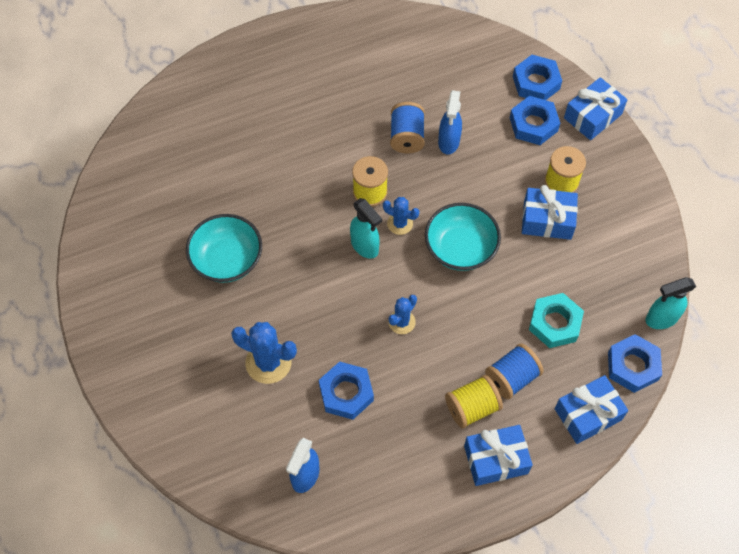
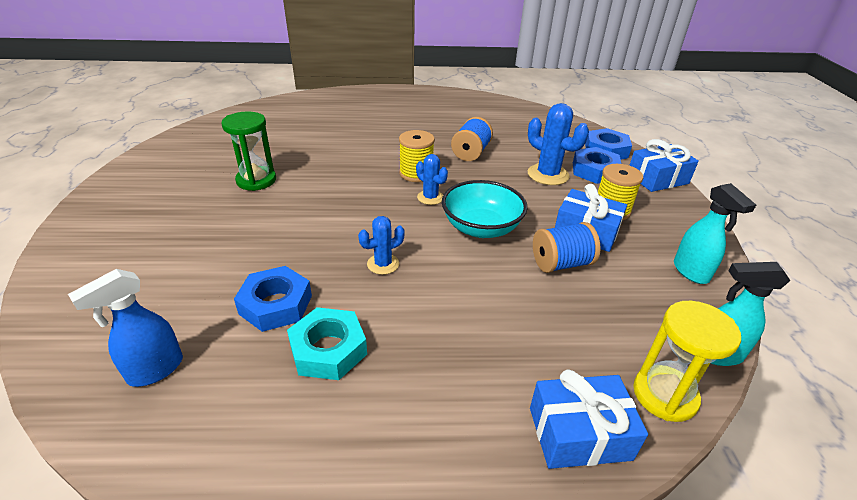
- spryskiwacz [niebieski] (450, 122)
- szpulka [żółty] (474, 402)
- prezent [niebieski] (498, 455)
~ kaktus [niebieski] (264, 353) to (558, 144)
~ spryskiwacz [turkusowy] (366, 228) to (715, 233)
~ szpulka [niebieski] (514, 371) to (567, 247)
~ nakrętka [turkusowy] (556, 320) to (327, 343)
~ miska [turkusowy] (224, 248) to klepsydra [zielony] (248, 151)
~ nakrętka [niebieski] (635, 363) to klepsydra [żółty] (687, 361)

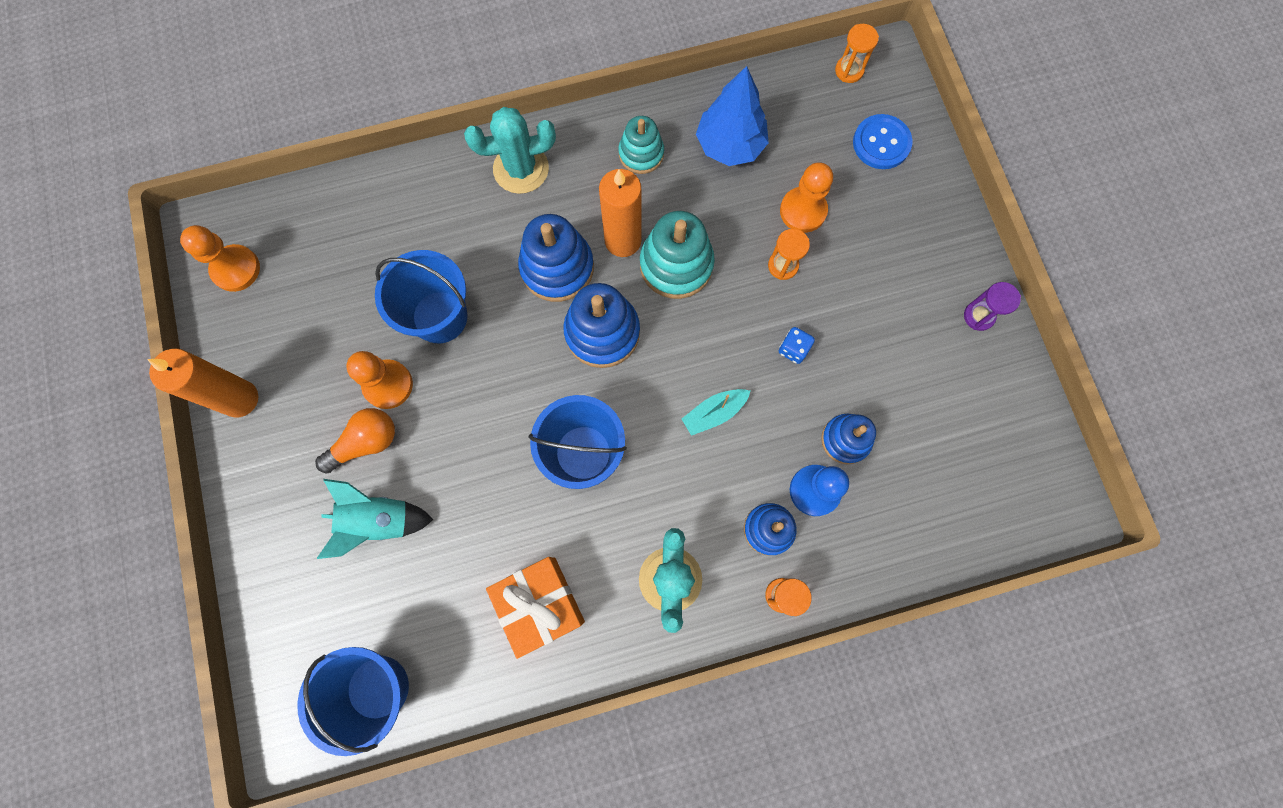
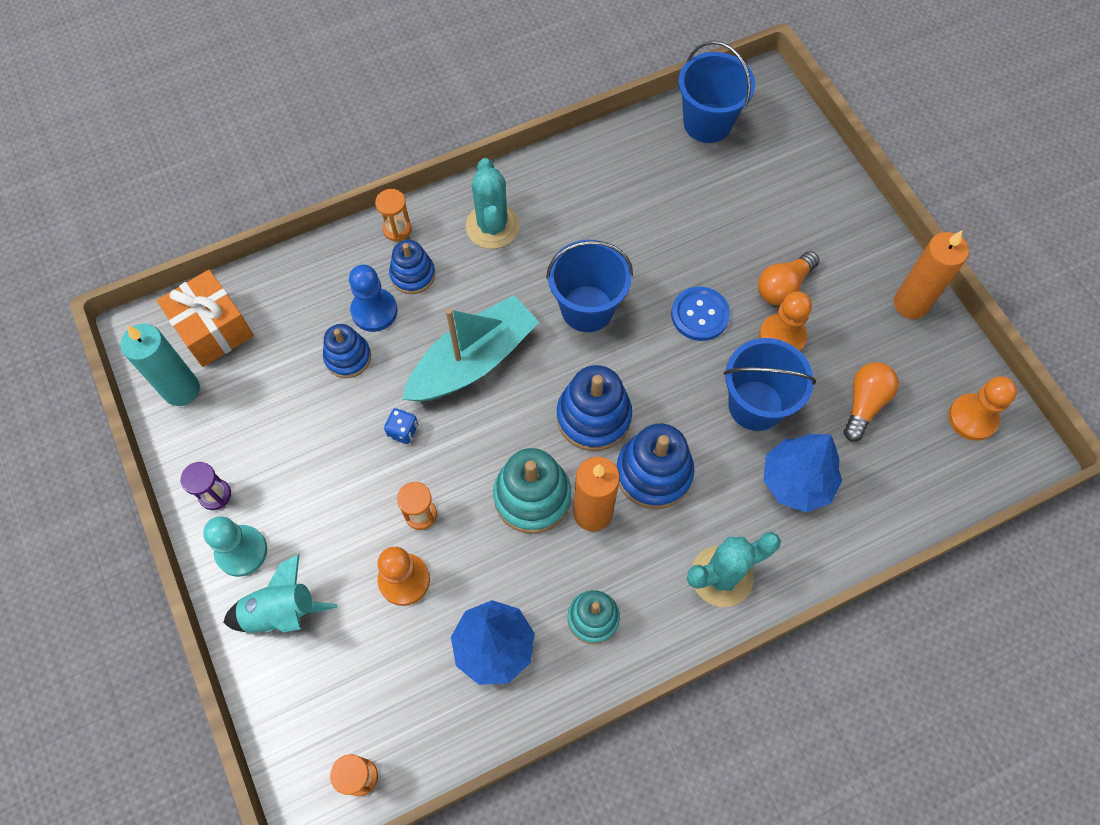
+ świeca [turkusowy] (160, 365)
+ pionek [turkusowy] (235, 547)
+ drzewko [niebieski] (802, 473)
+ żarówka [pomarańczowy] (871, 401)
~ rakieta [turkusowy] (375, 519) to (280, 593)
~ prezent [pomarańczowy] (535, 608) to (205, 318)
~ guzik [niebieski] (883, 141) to (700, 314)
~ łódka [turkusowy] (716, 412) = (471, 348) x2.19

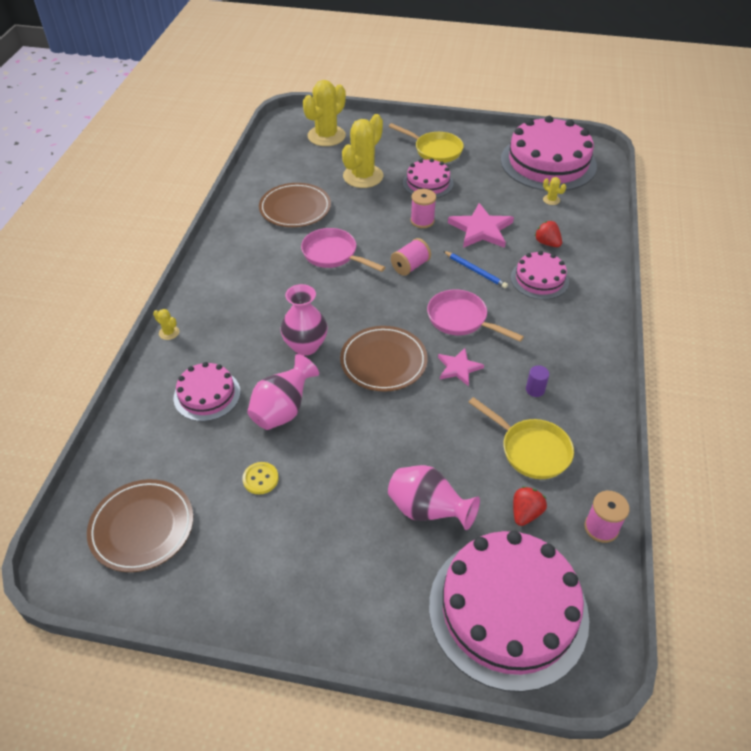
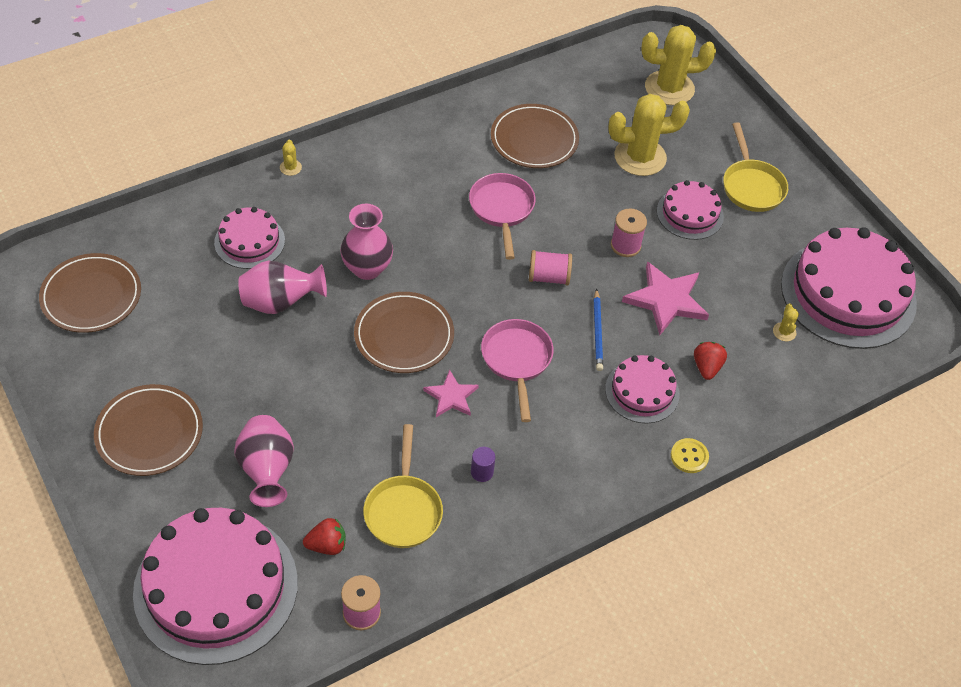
+ talerz [brązowy] (148, 430)
~ guzik [żółty] (260, 478) to (690, 455)

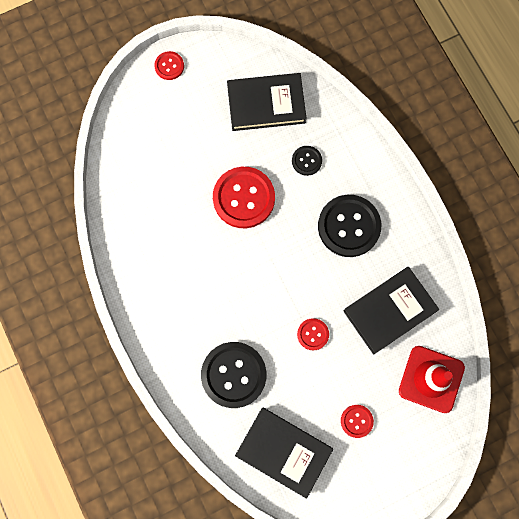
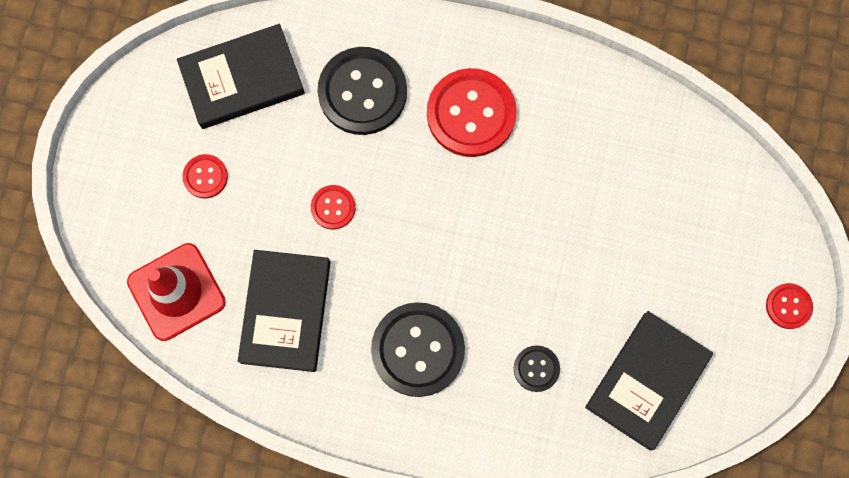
~ guzik [czerwony] (244, 197) to (472, 112)

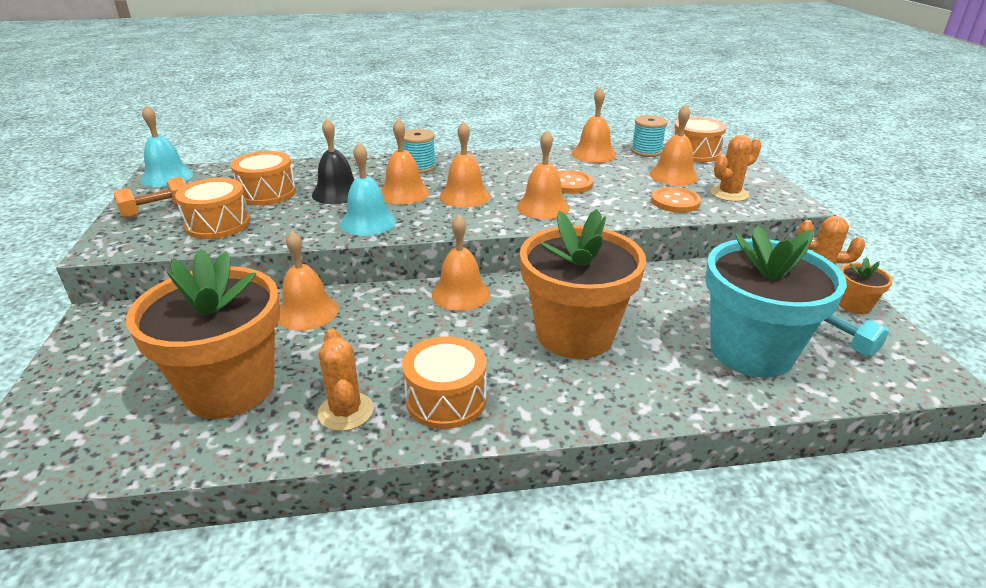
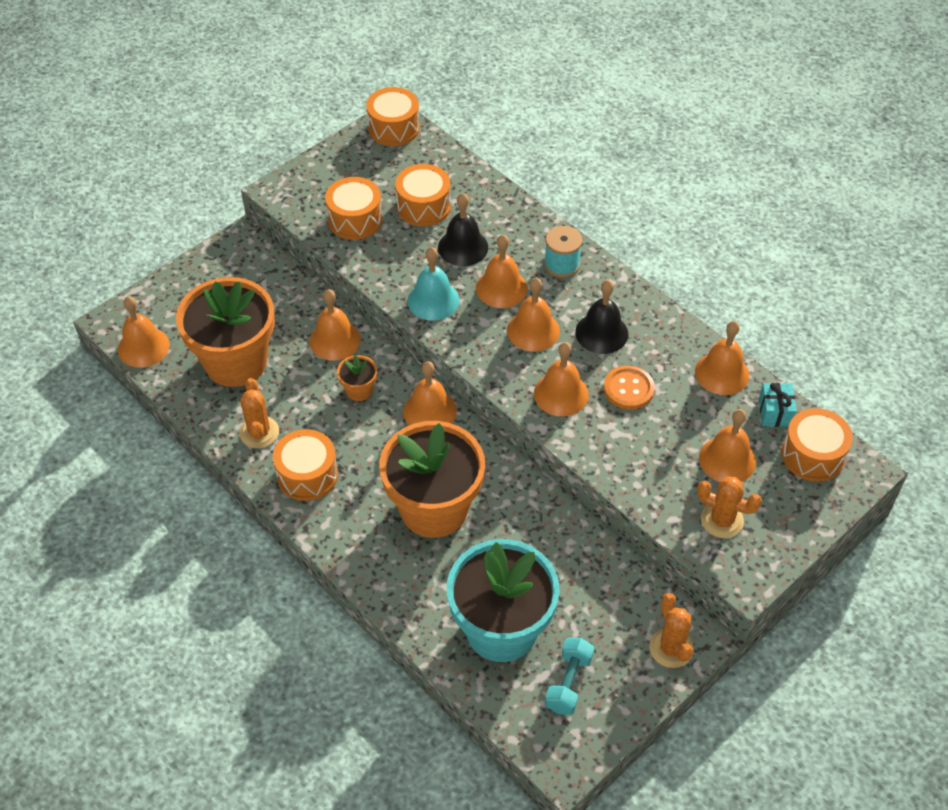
- hantel [pomarańczowy] (149, 198)
- guzik [pomarańczowy] (676, 200)
+ dzwonek [pomarańczowy] (144, 332)
+ dzwonek [czarny] (601, 317)
~ doniczka [pomarańczowy] (866, 285) to (357, 377)
~ dzwonek [turkusowy] (167, 146) to bęben [pomarańczowy] (393, 116)
~ szpulka [turkusowy] (649, 136) to prezent [turkusowy] (778, 405)
~ kaktus [pomarańczowy] (346, 380) = (259, 413) 45 degrees counterclockwise

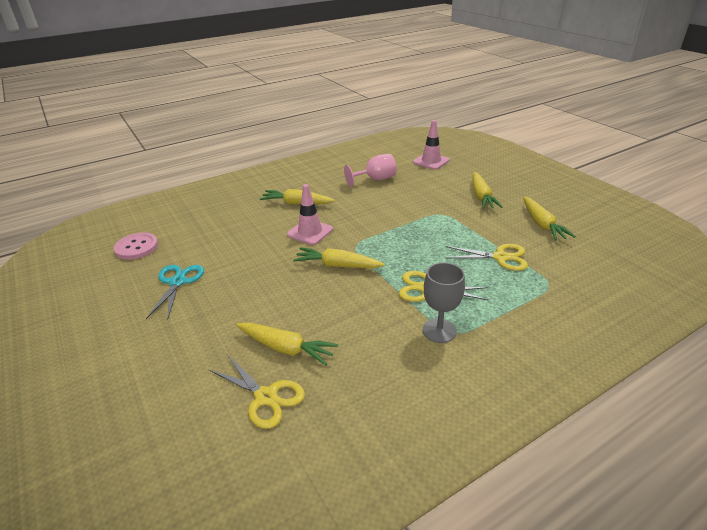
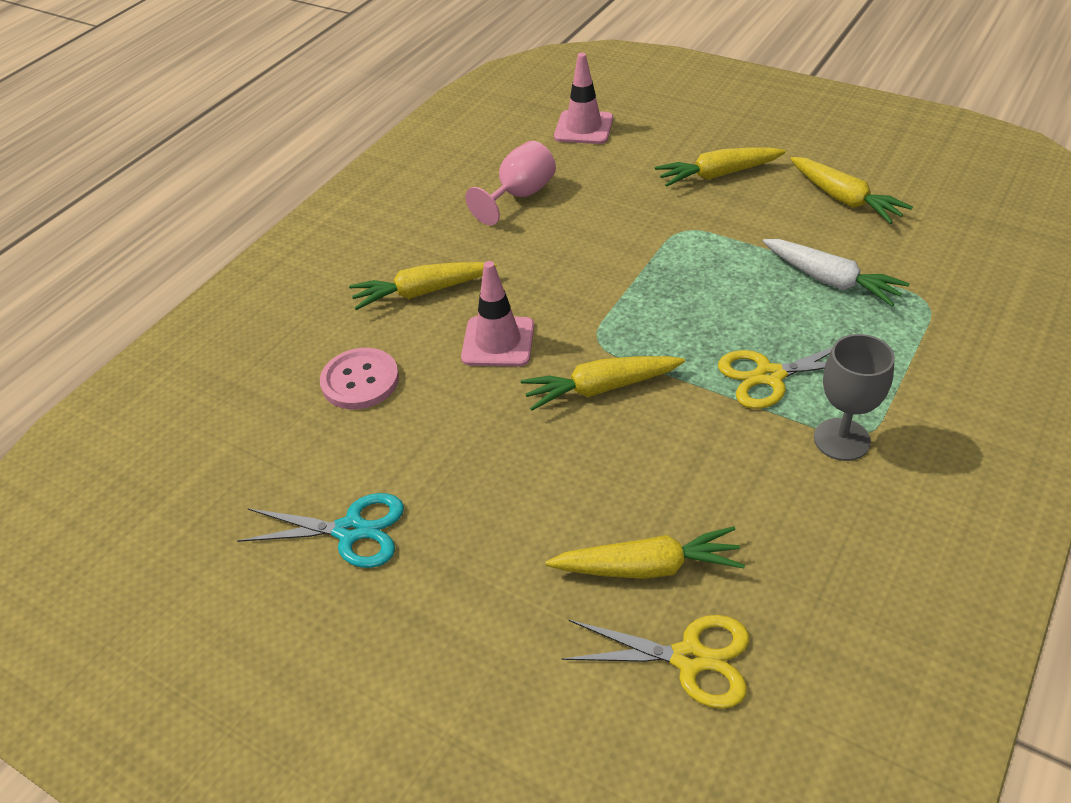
~ guzik [różowy] (136, 246) to (359, 378)
~ nożyczki [żółty] (487, 257) to marchewka [biały] (836, 272)
~ nożyczki [turkusowy] (175, 292) = (320, 530) 120 degrees clockwise
~ marchewka [żółty] (488, 190) = (720, 167) 105 degrees clockwise

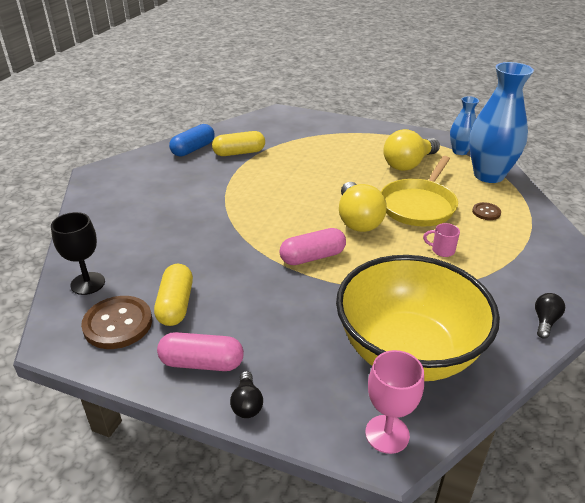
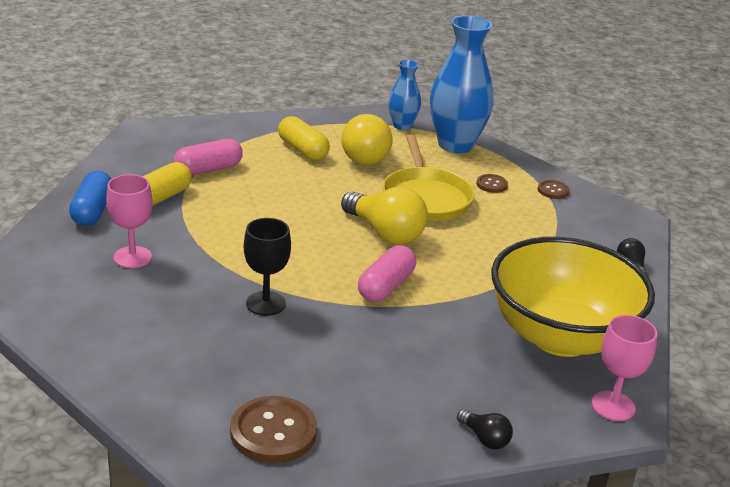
- kubek [różowy] (441, 240)
+ kielich [różowy] (129, 221)
+ guzik [brązowy] (553, 189)
~ kielich [czarny] (78, 253) to (267, 267)
~ kapsułka [żółty] (173, 295) to (304, 138)
~ kapsułka [różowy] (200, 351) to (208, 157)

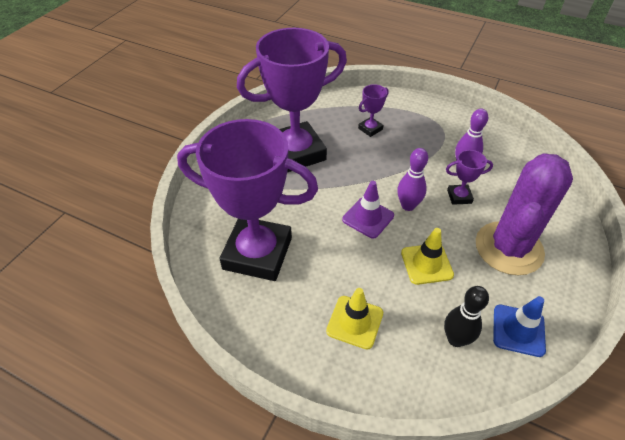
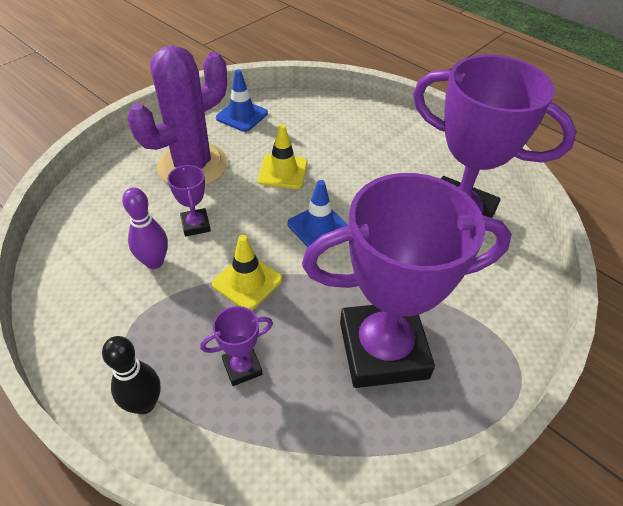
- kręgiel [fioletowy] (412, 179)
~ pachołek [żółty] (354, 319) to (247, 272)
~ kręgiel [czarny] (466, 316) to (131, 375)
~ pachołek [fioletowy] (368, 210) to pachołek [niebieski] (318, 213)
~ puchar [fioletowy] (469, 177) = (189, 200) 60 degrees clockwise

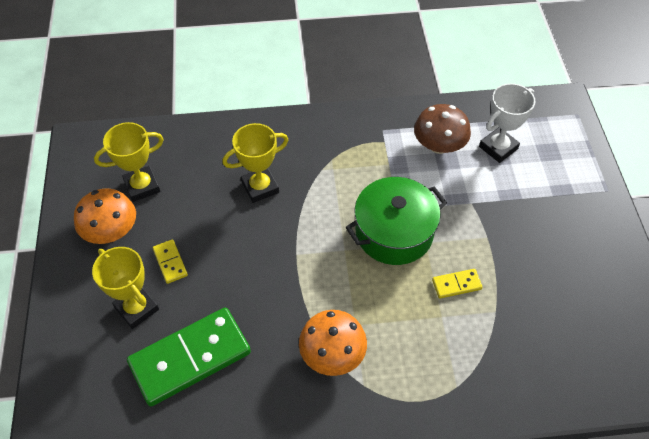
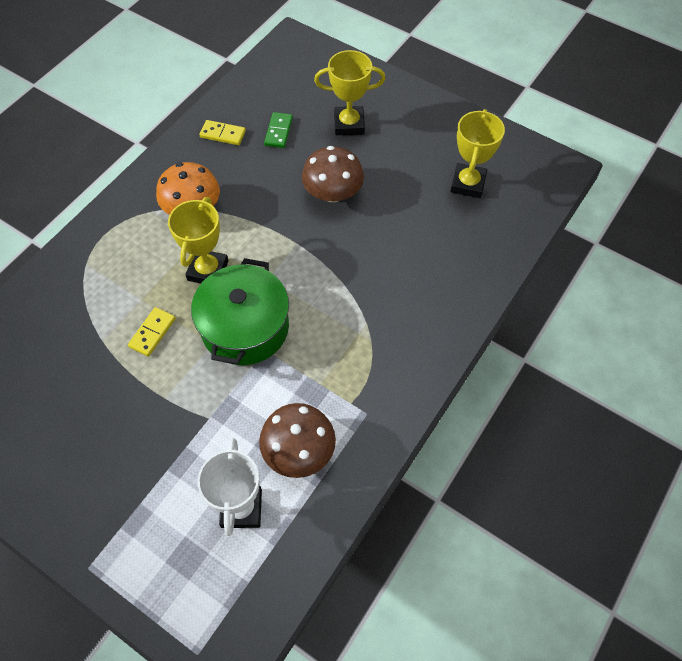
- grzyb [pomarańczowy] (105, 216)
+ grzyb [brązowy] (333, 174)
~ kostka domina [żółty] (170, 261) to (222, 132)
~ puchar [żółty] (255, 163) to (198, 240)
~ kostka domina [zielony] (189, 357) = (278, 130) x0.44

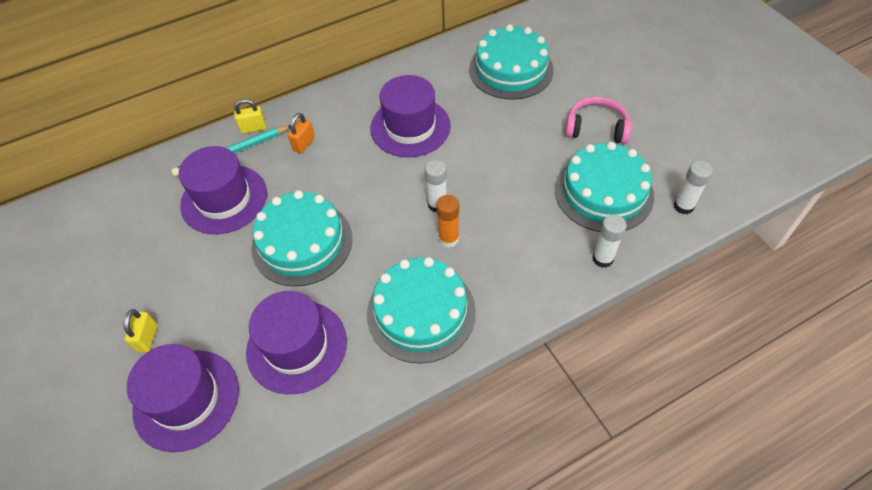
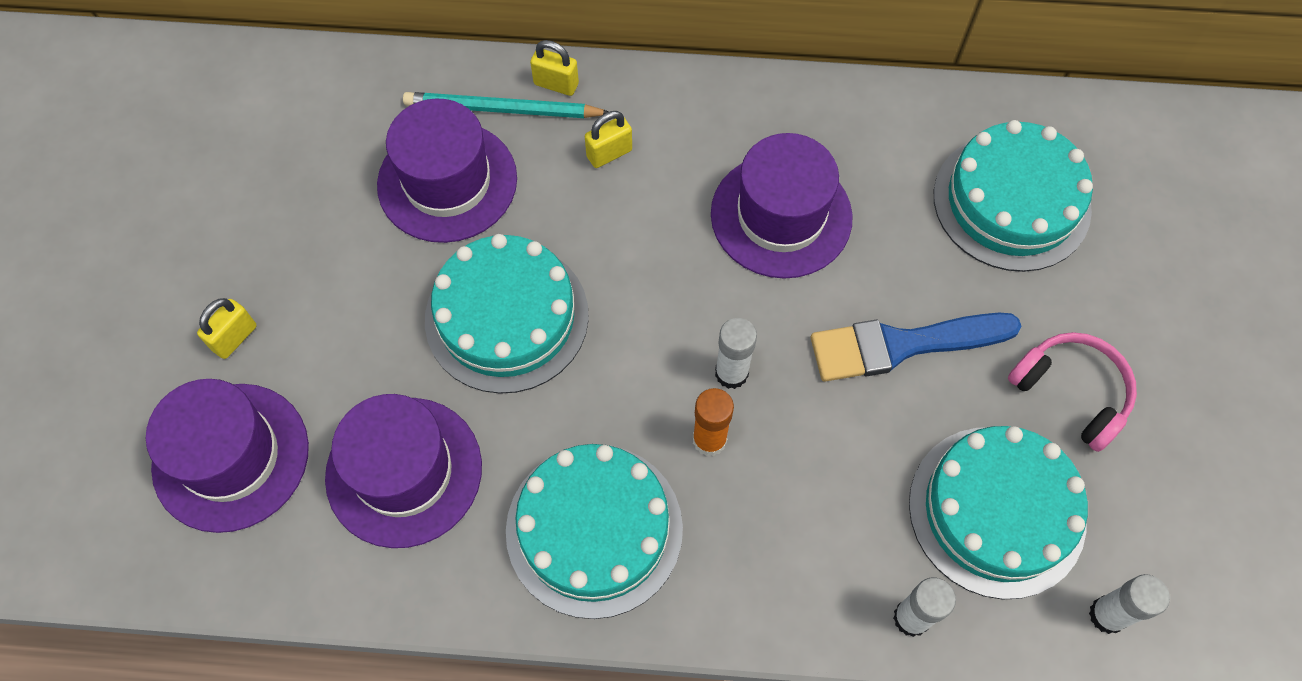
+ pędzel [niebieski] (916, 347)
~ kłódka [pomarańczowy] (301, 133) to kłódka [żółty] (608, 139)

